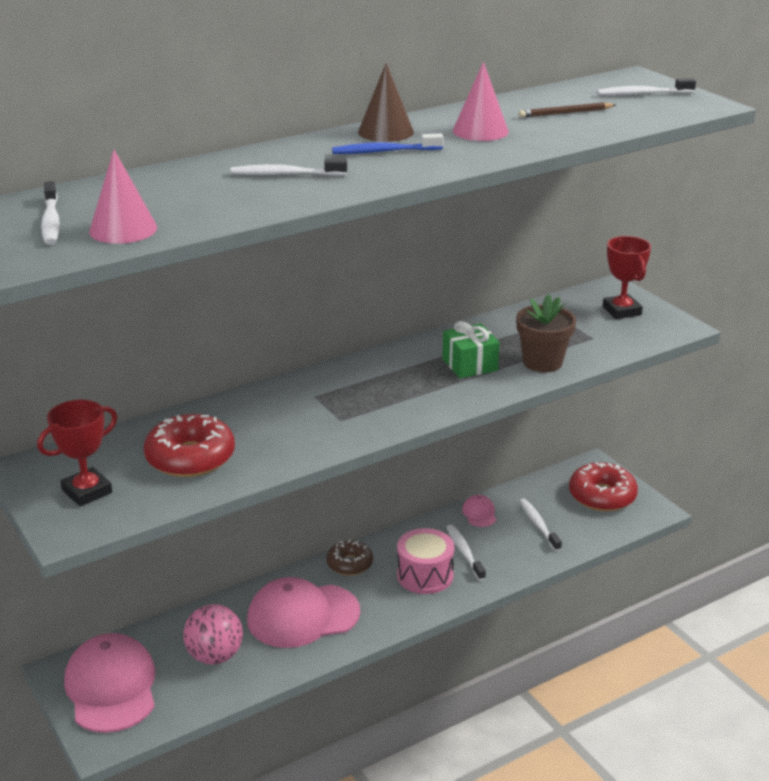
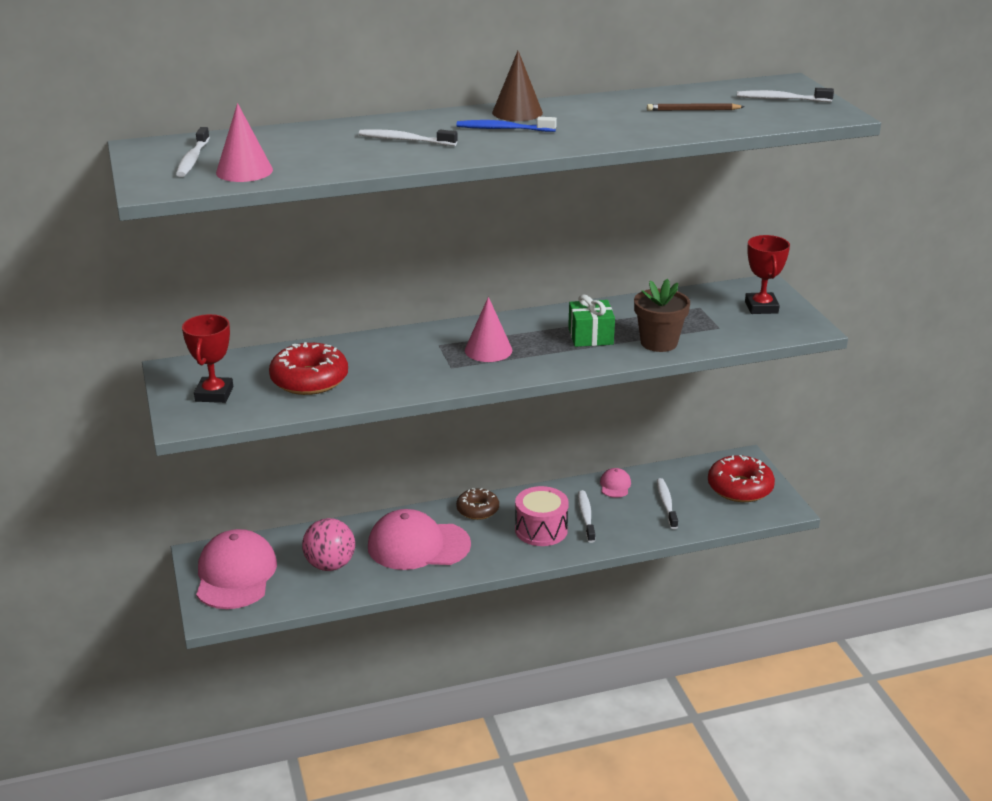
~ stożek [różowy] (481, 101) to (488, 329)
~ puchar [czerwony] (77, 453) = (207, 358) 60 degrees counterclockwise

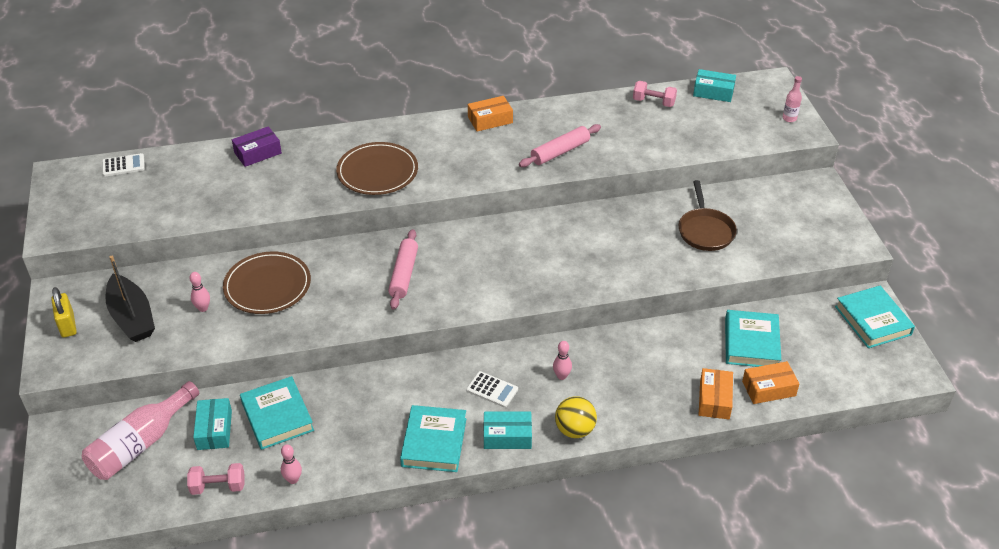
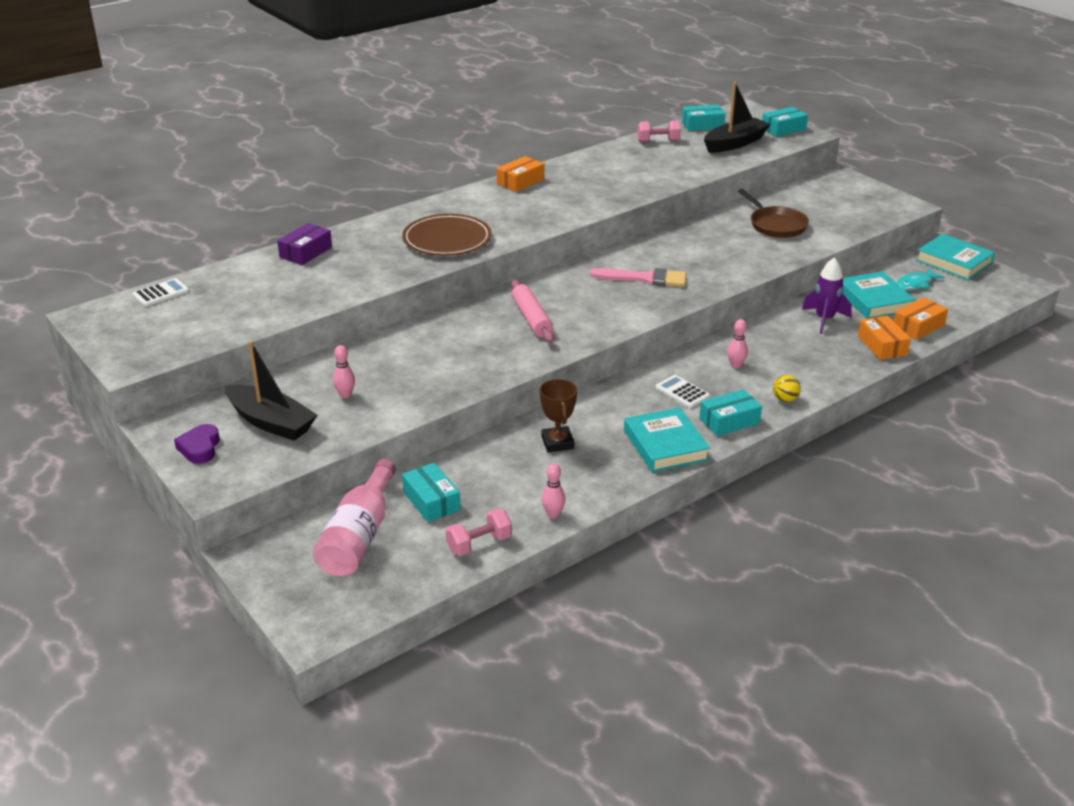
- talerz [brązowy] (267, 282)
- książka [turkusowy] (277, 413)
- wałek do ciasta [różowy] (560, 145)
+ puchar [brązowy] (558, 416)
+ pędzel [różowy] (638, 277)
+ łódka [czarny] (737, 117)
+ rakieta [fioletowy] (827, 295)
+ ryba [turkusowy] (920, 279)
~ kłódka [żółty] (64, 312) to serce [fioletowy] (197, 444)
~ butelka [różowy] (792, 99) to pudełko [turkusowy] (785, 122)
~ kalkulator [biały] (492, 389) = (682, 391) 135 degrees counterclockwise
~ piłka [żółty] (576, 417) = (787, 388) x0.62

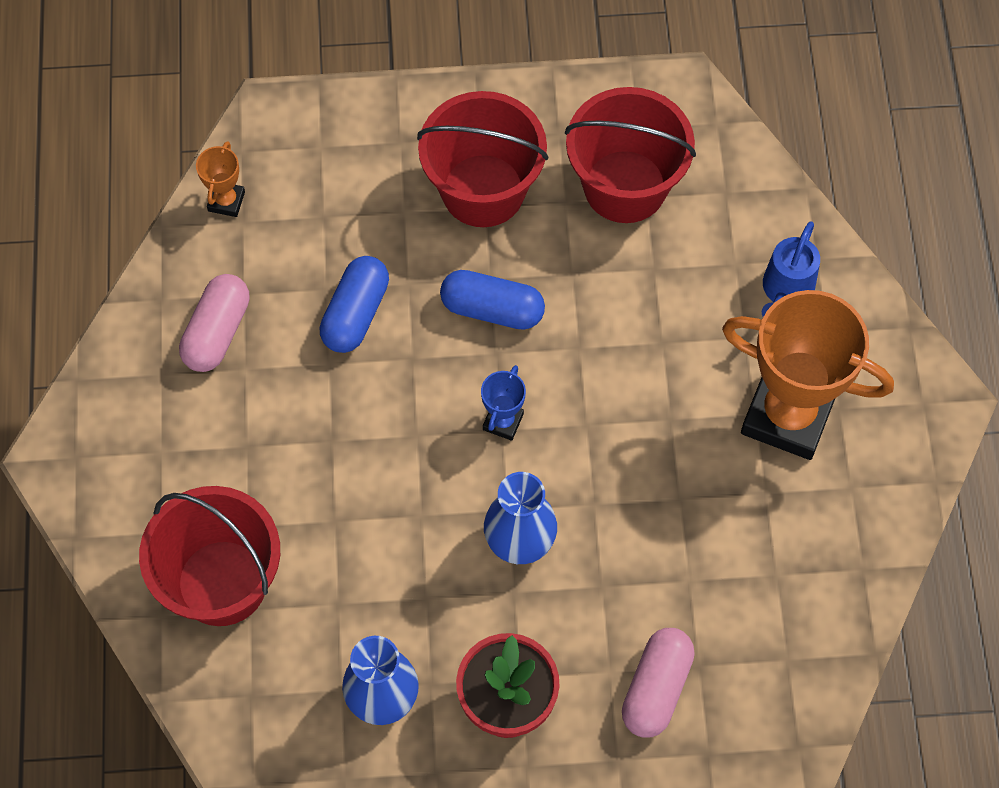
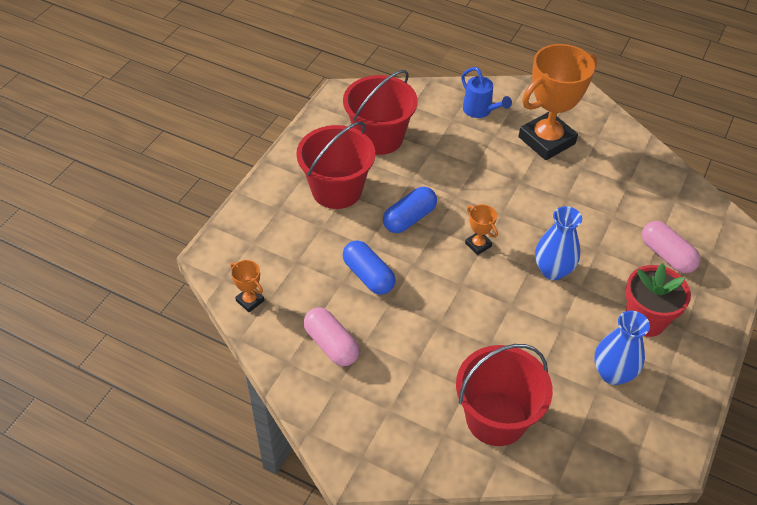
~ puchar [niebieski] (503, 403) to puchar [pomarańczowy] (481, 229)

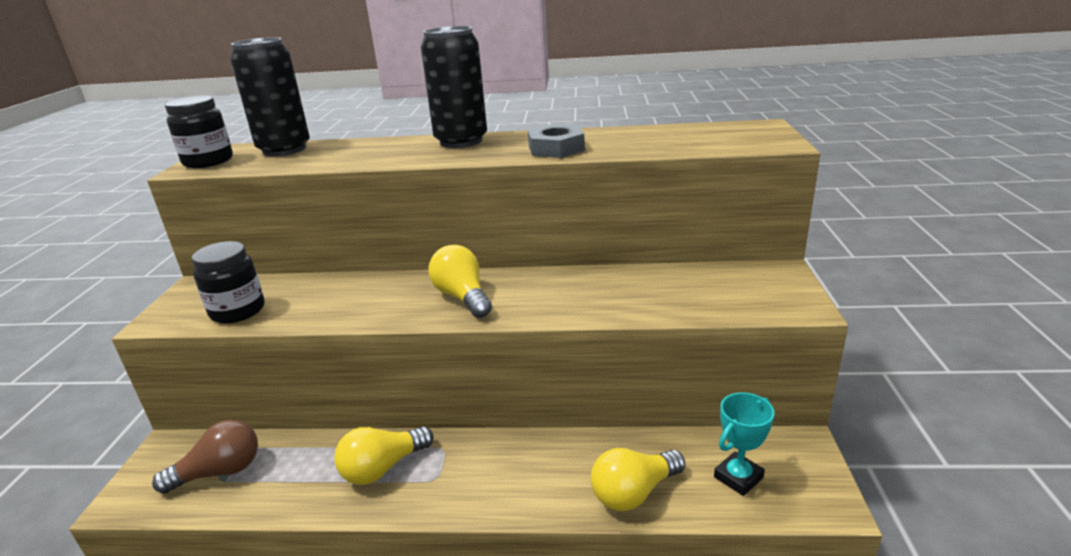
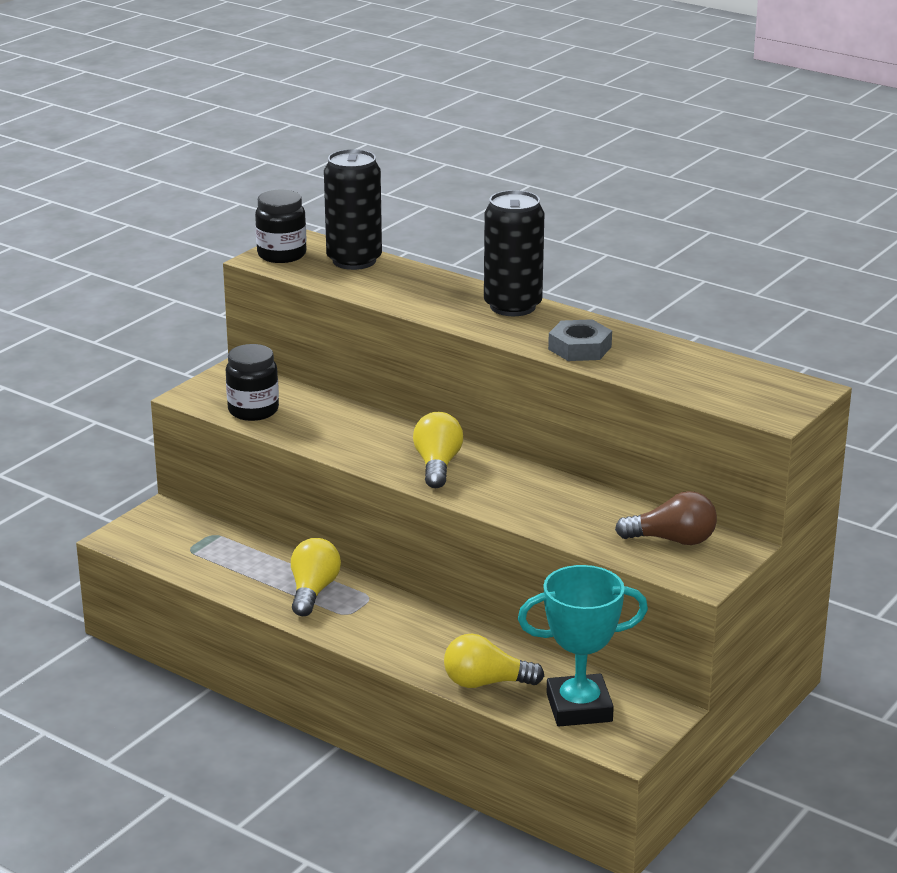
~ żarówka [brązowy] (205, 457) to (666, 518)
~ żarówka [żółty] (384, 455) = (316, 577) 105 degrees clockwise
~ puchar [turkusowy] (744, 444) = (583, 646) x1.71

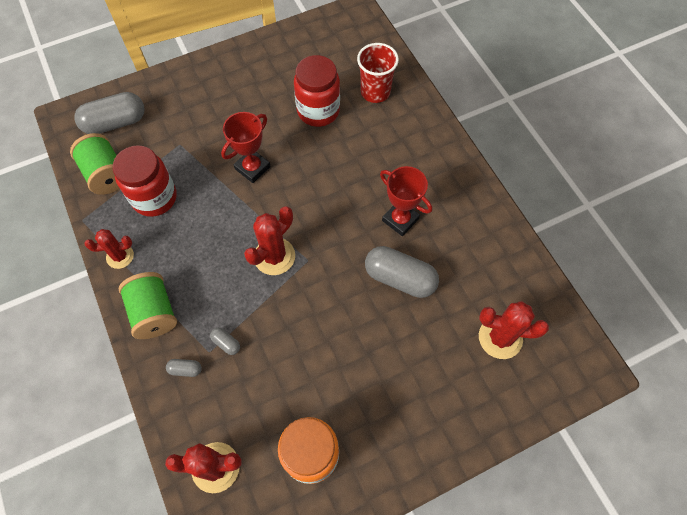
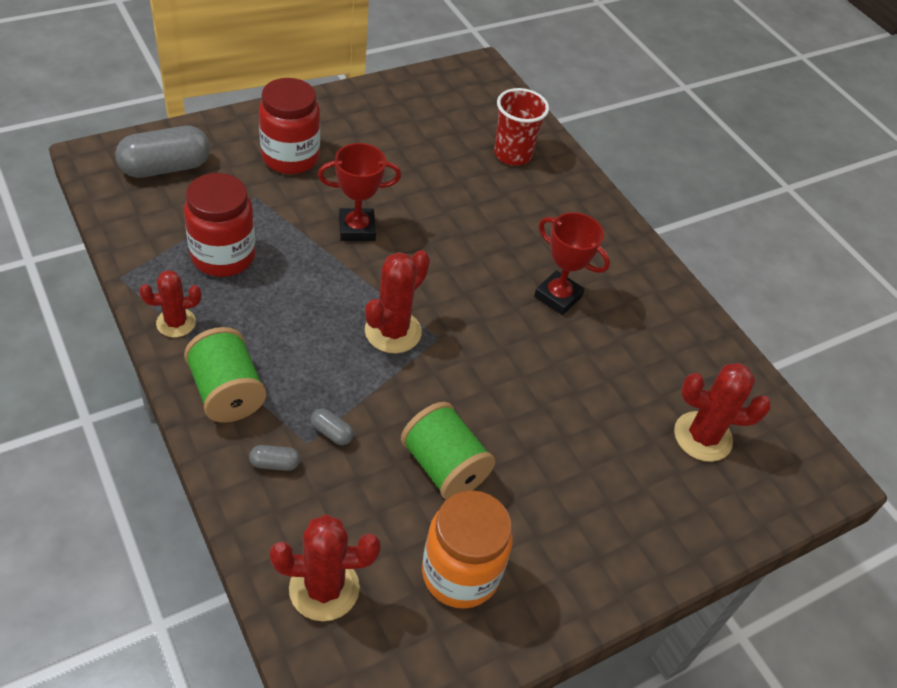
- kapsułka [szary] (402, 272)
~ szpulka [zielony] (95, 164) to (448, 451)
~ słoik [czerwony] (317, 91) to (289, 126)
~ puchar [czerwony] (246, 147) = (359, 192) 45 degrees clockwise

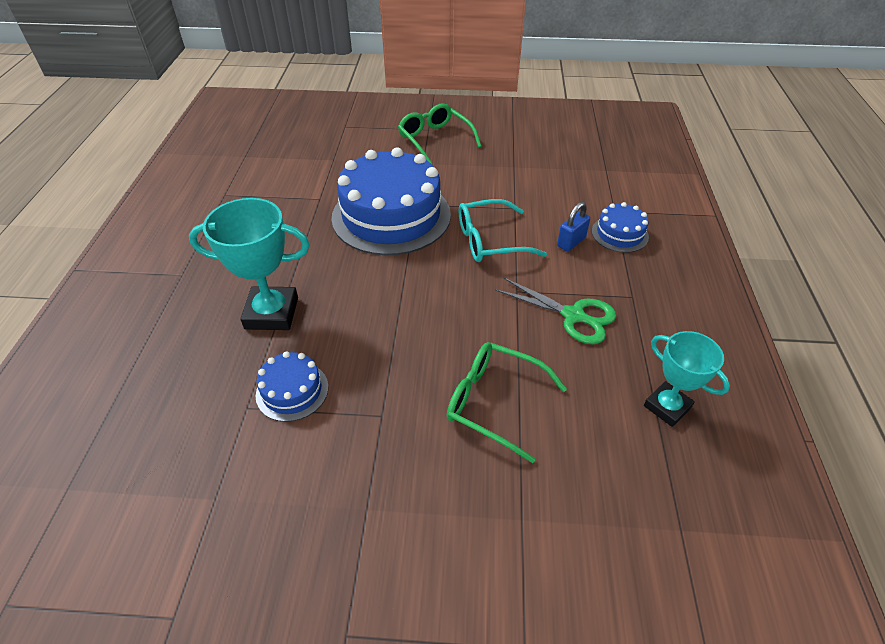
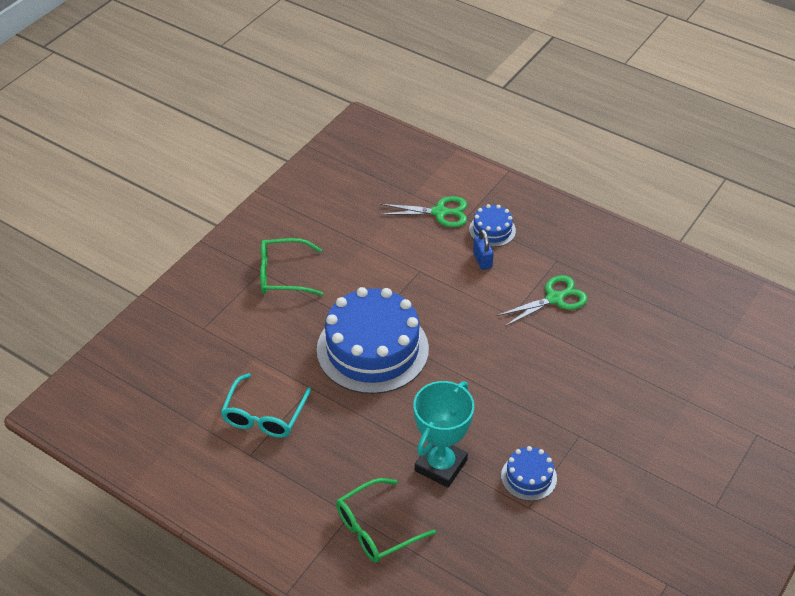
- puchar [turkusowy] (687, 379)
+ nożyczki [zielony] (423, 211)
~ okulary [zielony] (507, 402) to (386, 520)
~ okulary [turkusowy] (503, 230) to (266, 405)

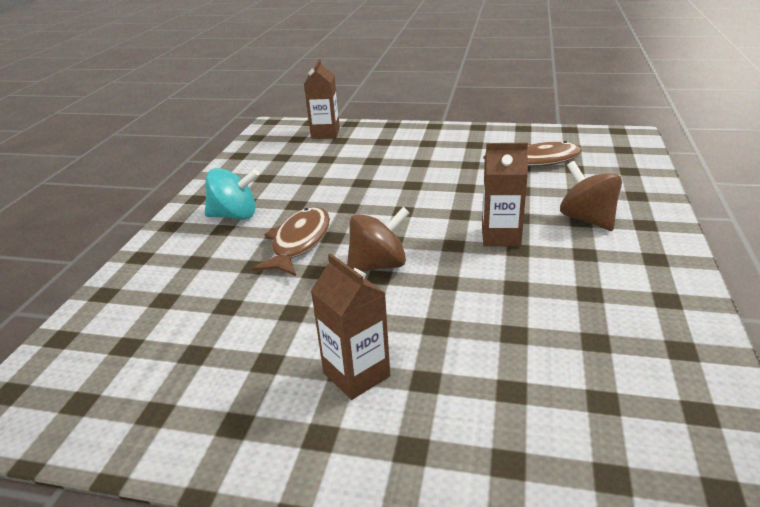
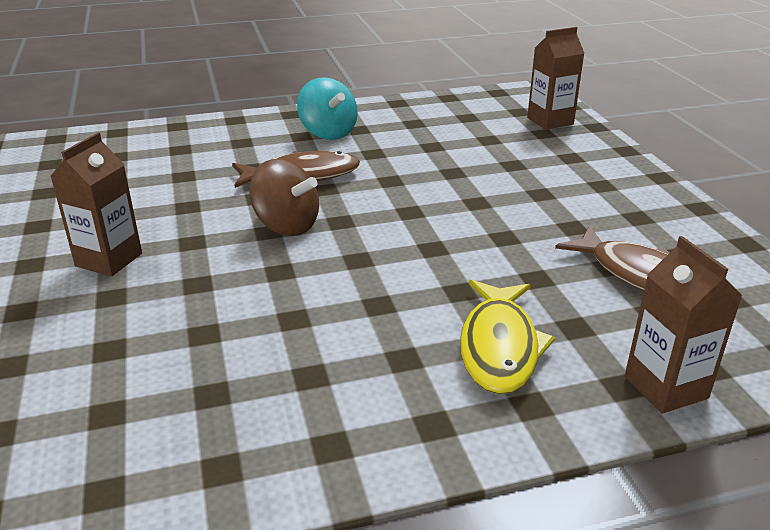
~ karton mleka [brązowy] (505, 195) to (683, 325)
~ bączek [brązowy] (591, 196) to ryba [żółty] (507, 337)

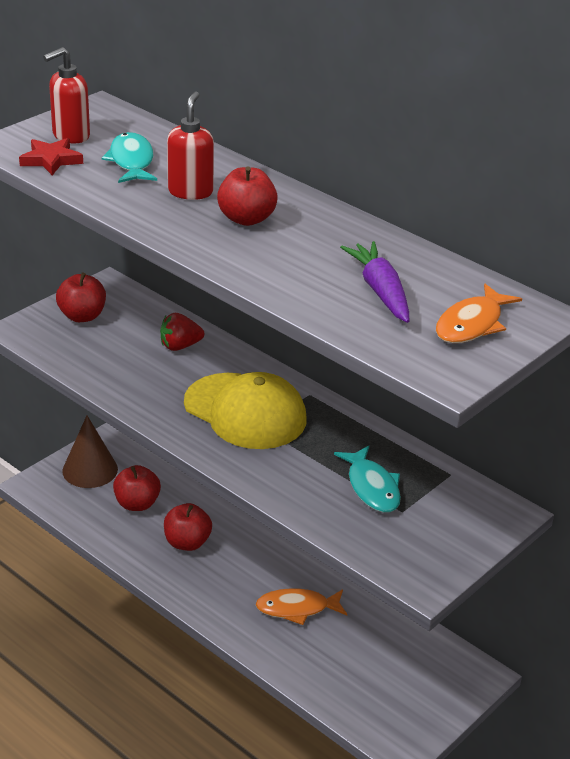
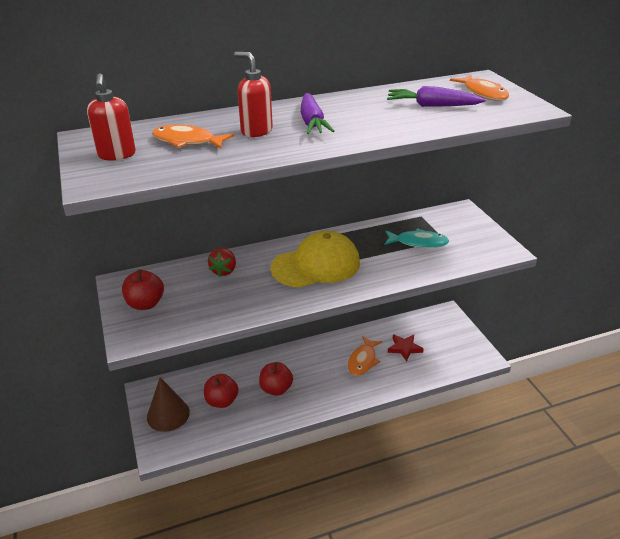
~ gwiazda [czerwony] (51, 156) to (406, 347)
~ jabłko [czerwony] (247, 196) to marchewka [fioletowy] (317, 113)
~ ryba [turkusowy] (129, 157) to ryba [pomarańczowy] (193, 137)

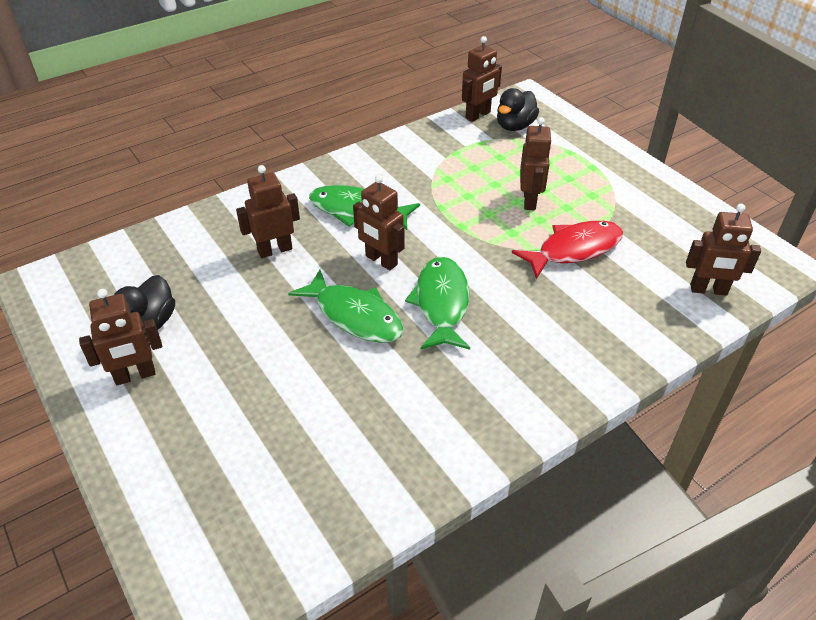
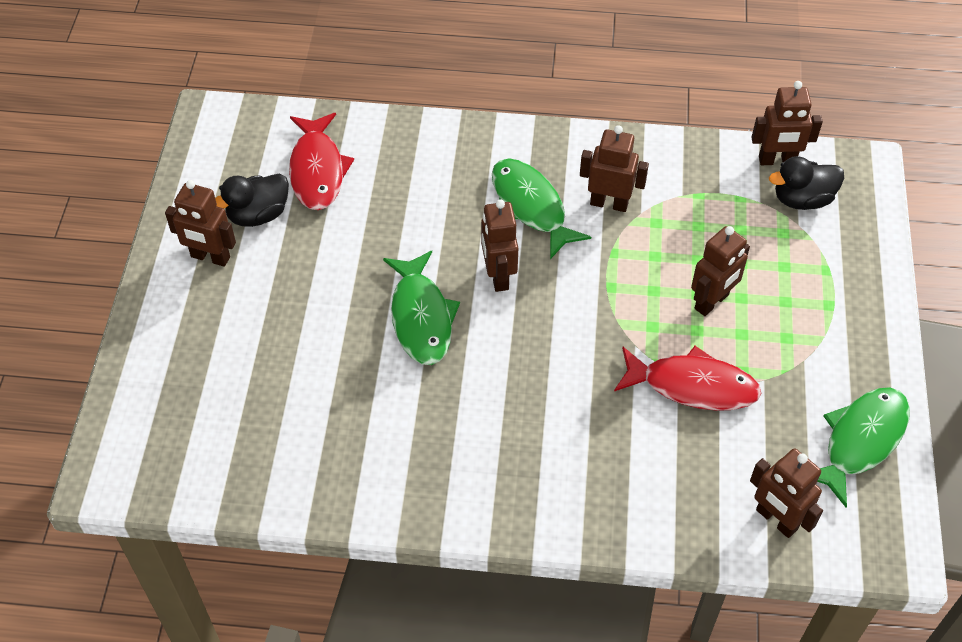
+ ryba [czerwony] (321, 161)
~ robot [brązowy] (268, 211) to (614, 168)
~ ryba [zielony] (437, 303) to (863, 447)

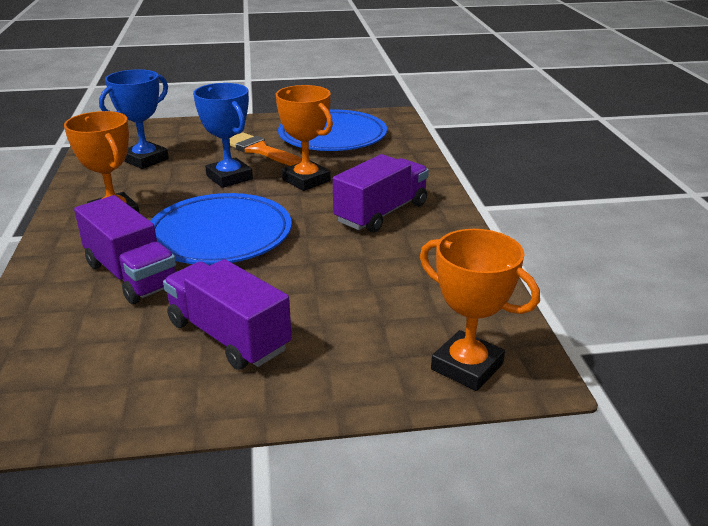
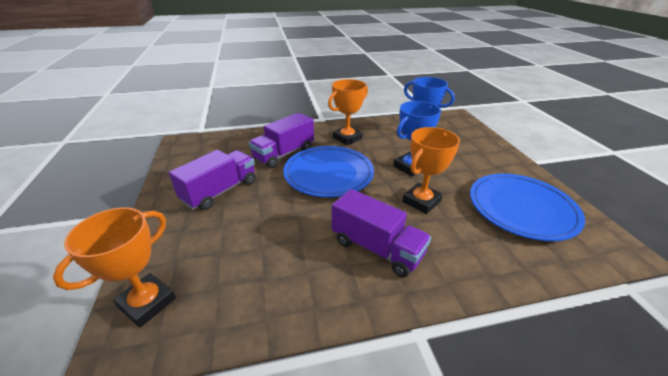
- pędzel [pomarańczowy] (266, 149)

